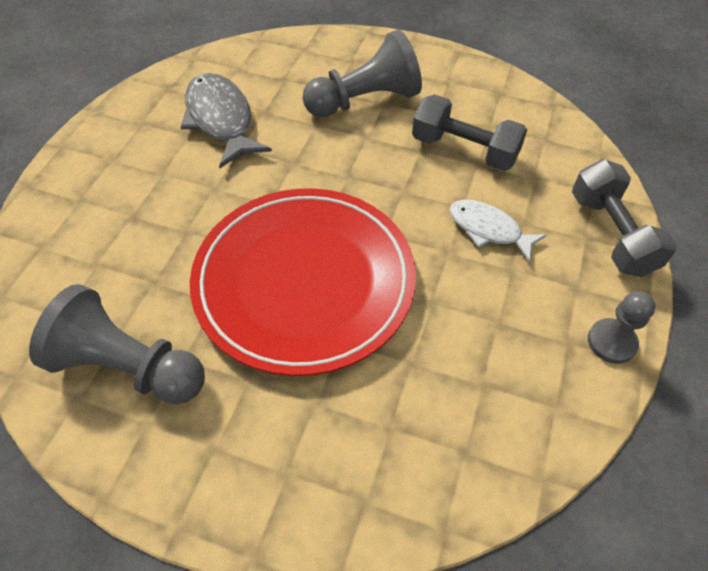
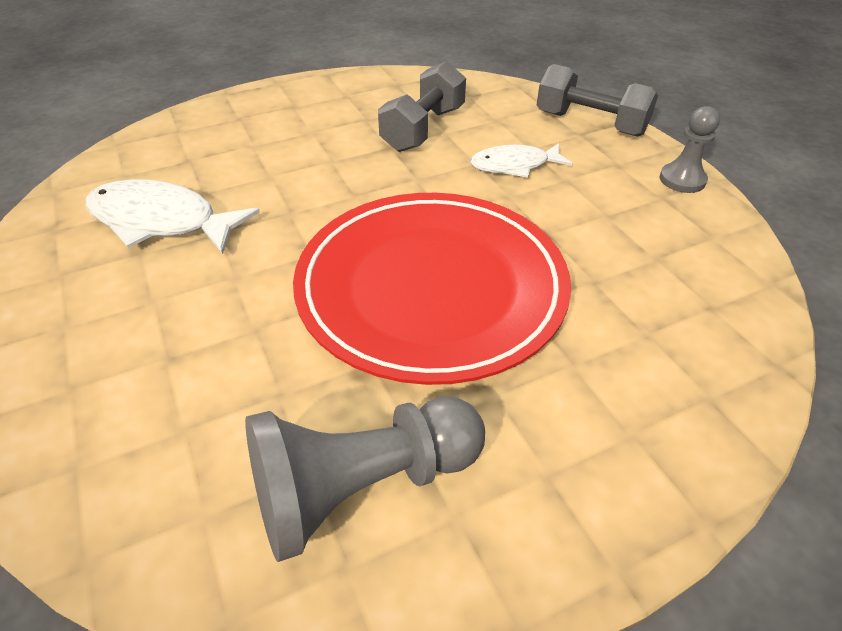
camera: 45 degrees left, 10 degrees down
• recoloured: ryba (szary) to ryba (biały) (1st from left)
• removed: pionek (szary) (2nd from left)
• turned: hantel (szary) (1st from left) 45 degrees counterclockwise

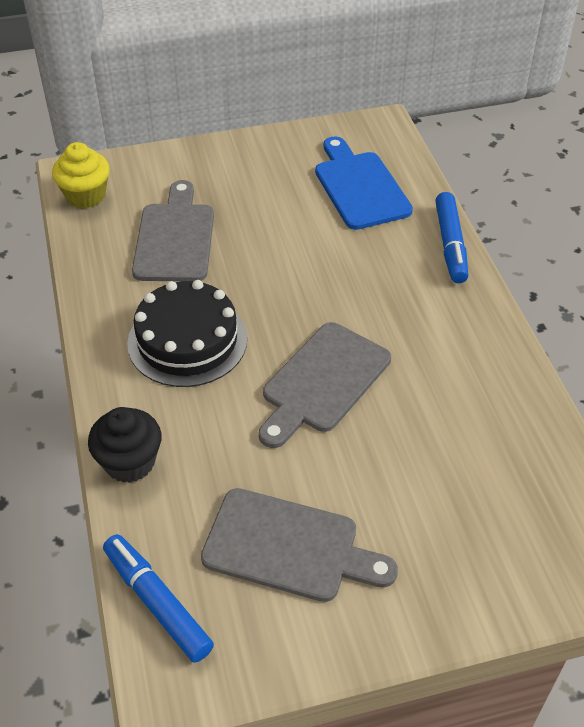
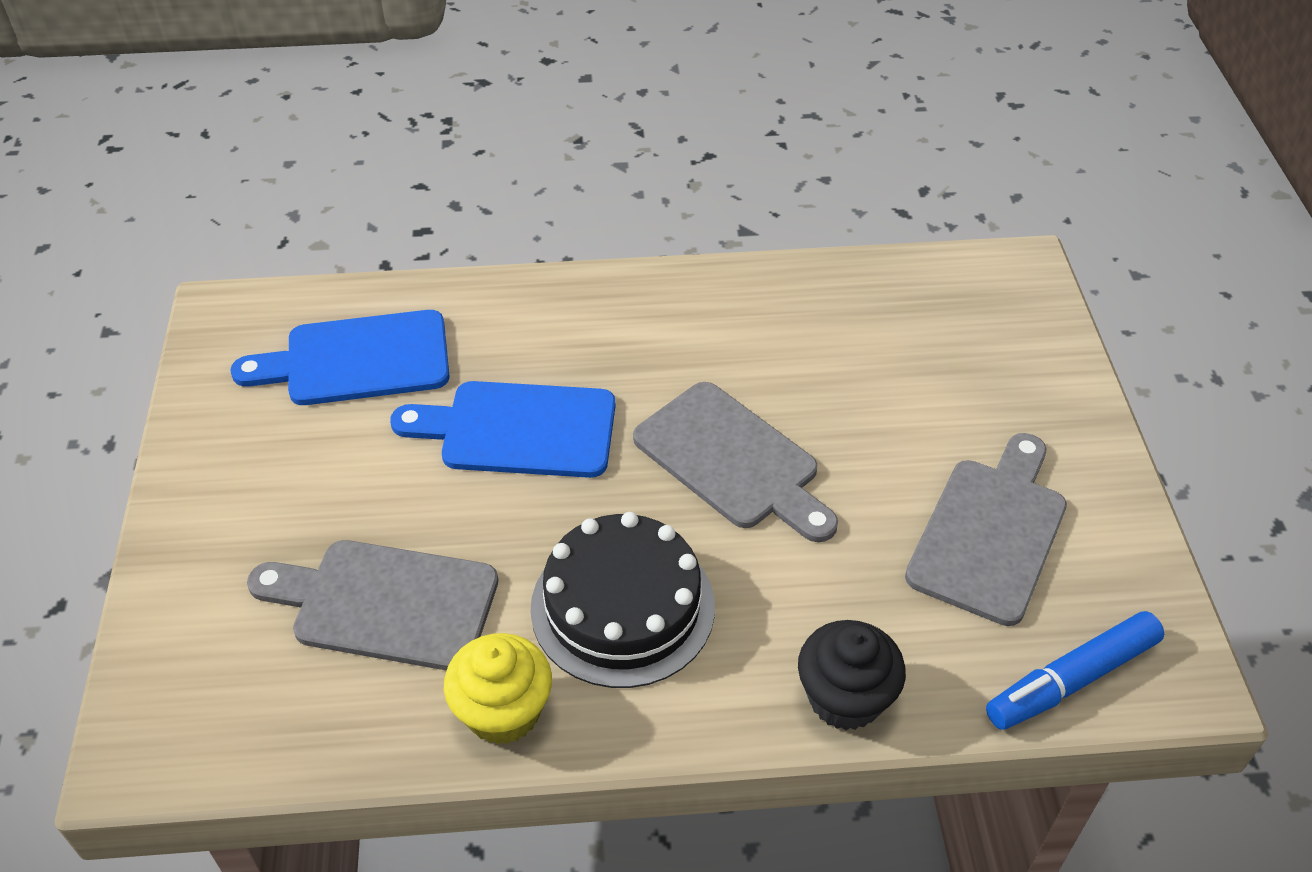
camera: 80 degrees left, 0 degrees up
• moved: muffinka (żółty)
• removed: flamaster (niebieski) (2nd from left)
• added: deska do krojenia (niebieski) (2nd from left)

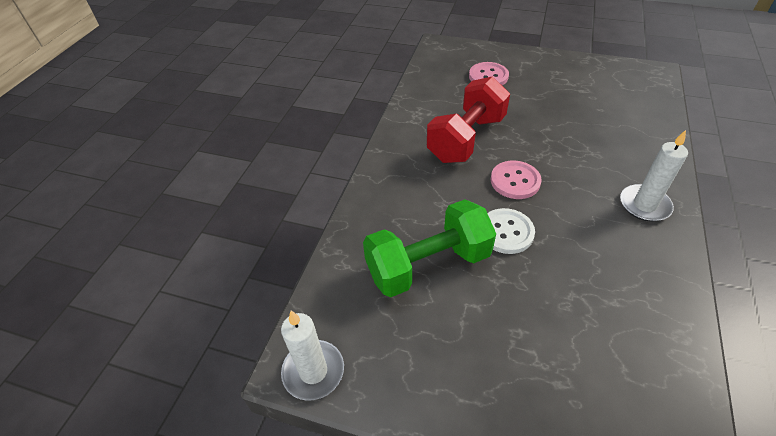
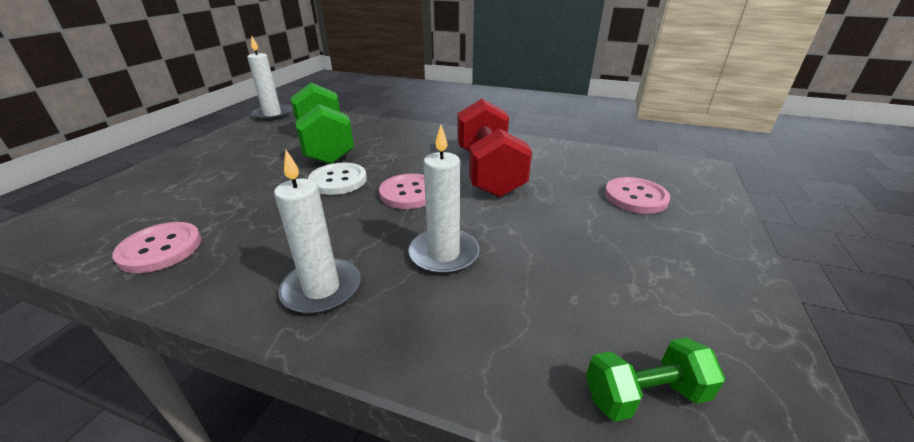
camera: 90 degrees right, 15 degrees down
• turned: hantel (czerwony) 45 degrees clockwise
• added: guzik (różowy) (1st from left)
• added: świeca (biały) (3rd from left)
• added: hantel (zielony) (2nd from left)

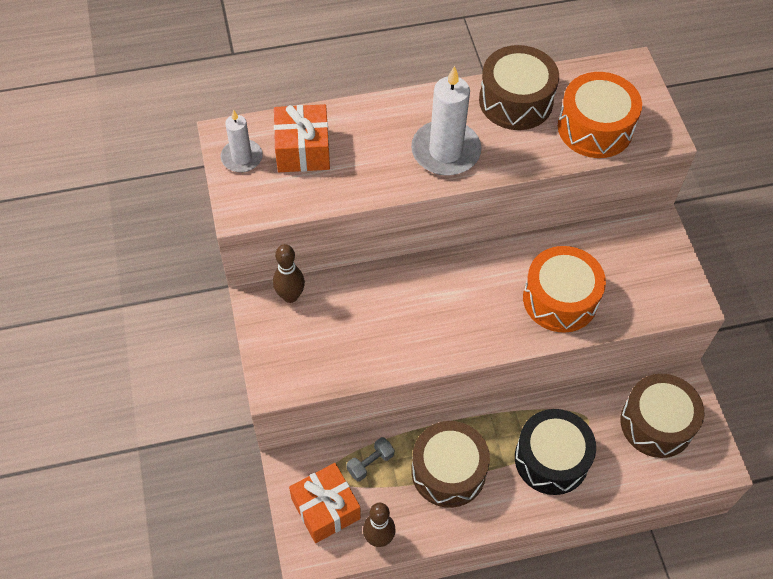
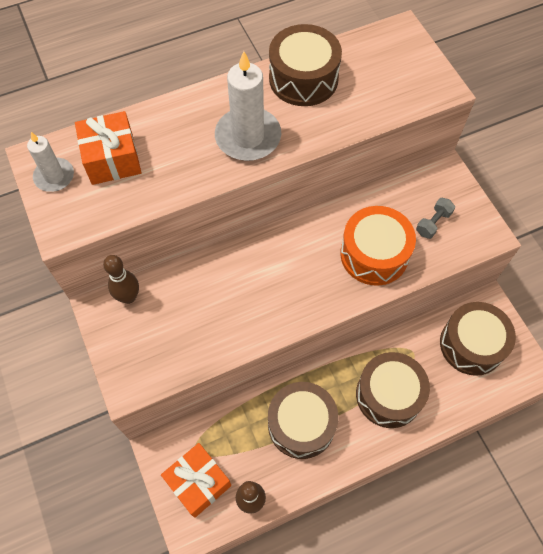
camera: 10 degrees left, 5 degrees up
• moved: hantel (szary)
• recoloured: bęben (czarny) to bęben (brązowy) (3rd from left)
• removed: bęben (pomarańczowy) (2nd from left)

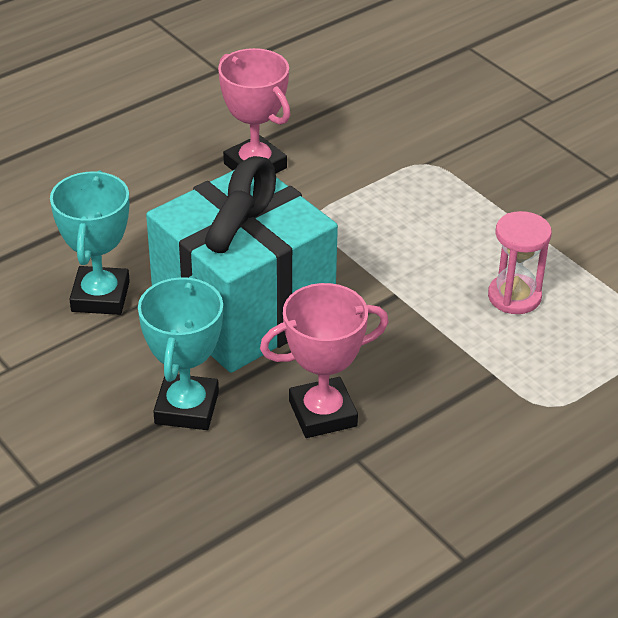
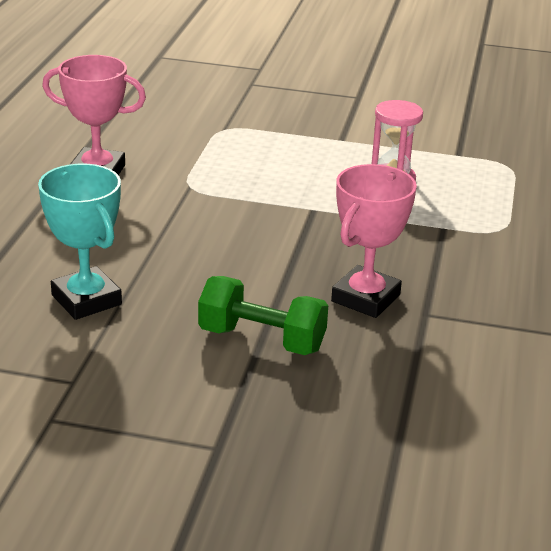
camera: 40 degrees left, 10 degrees down
• replaced: puchar (turkusowy) (2nd from left) to hantel (zielony)
• removed: prezent (turkusowy)

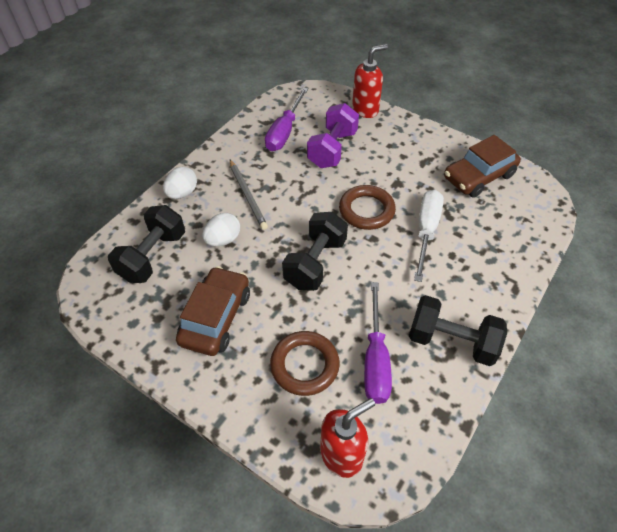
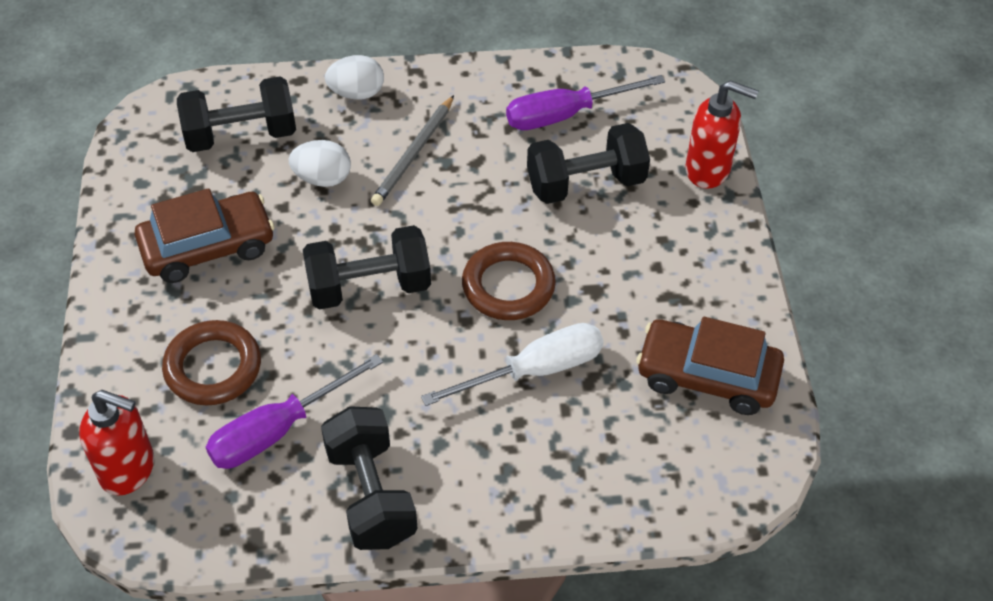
camera: 50 degrees right, 0 degrees up
• recoloured: hantel (fioletowy) to hantel (czarny) (4th from left)

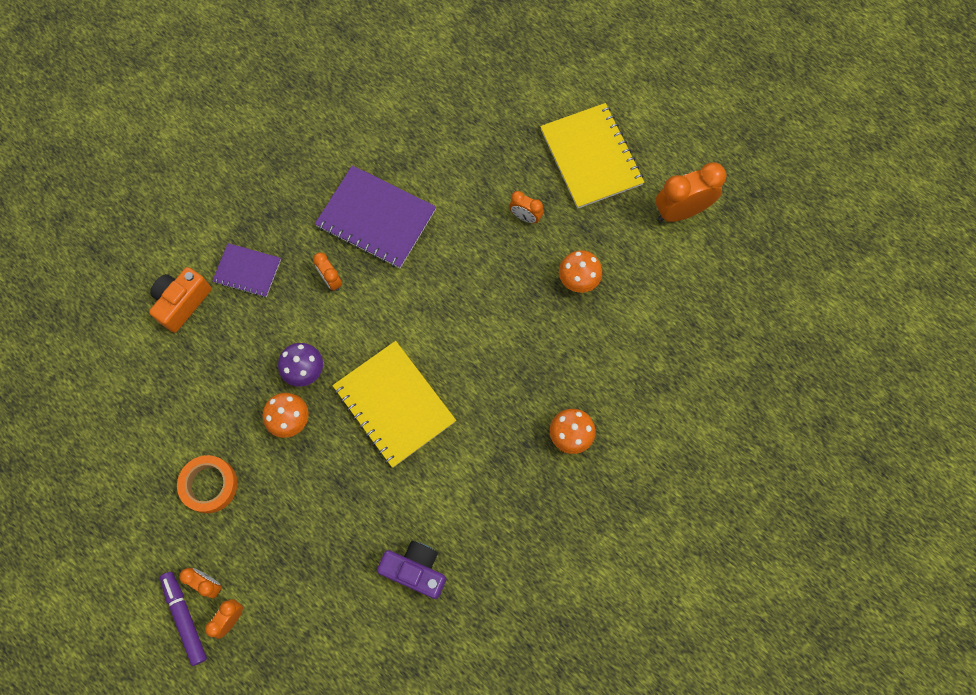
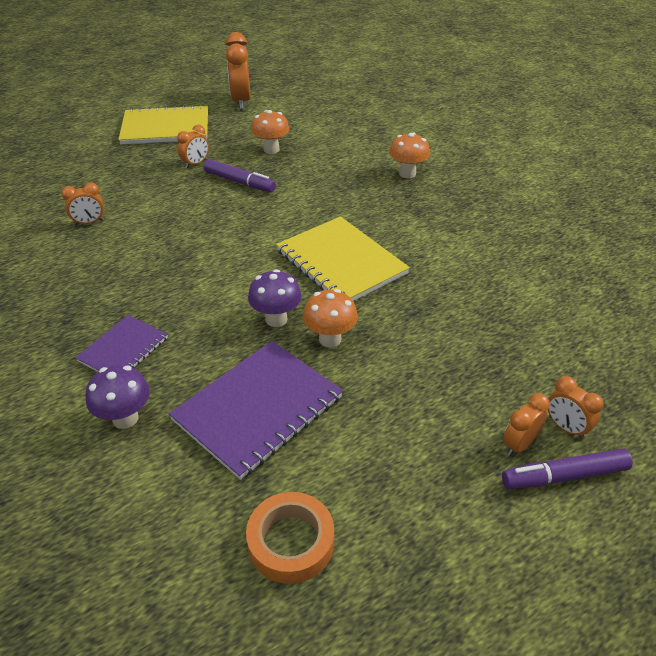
camera: 75 degrees left, 30 degrees down
• replaced: aparat fotograficzny (pomarańczowy) to grzyb (fioletowy) (1st from left)
• moved: taśma klejąca (pomarańczowy)
• moved: budzik (pomarańczowy) (3rd from left in the first image) to budzik (pomarańczowy) (1st from left)
• moved: zeszyt (fioletowy) (2nd from left)
• turned: zeszyt (żółty) (1st from left in the first image) 75 degrees clockwise
• removed: aparat fotograficzny (fioletowy)
• added: flamaster (fioletowy) (1st from left)

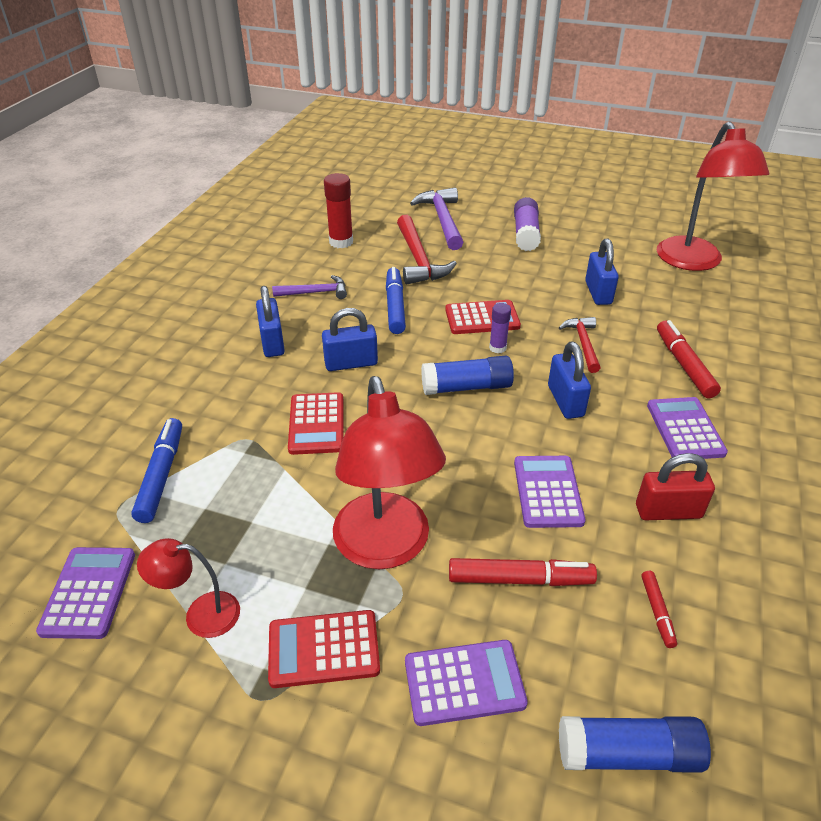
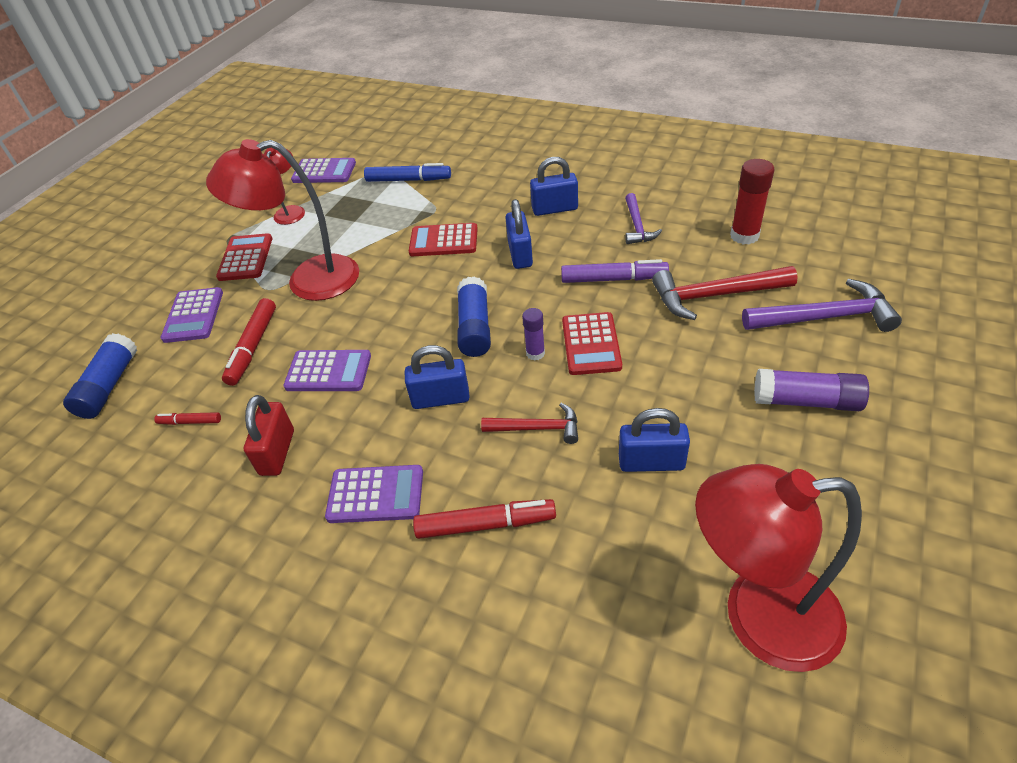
camera: 100 degrees right, 5 degrees up
• recoloured: flamaster (niebieski) (2nd from left) to flamaster (fioletowy)

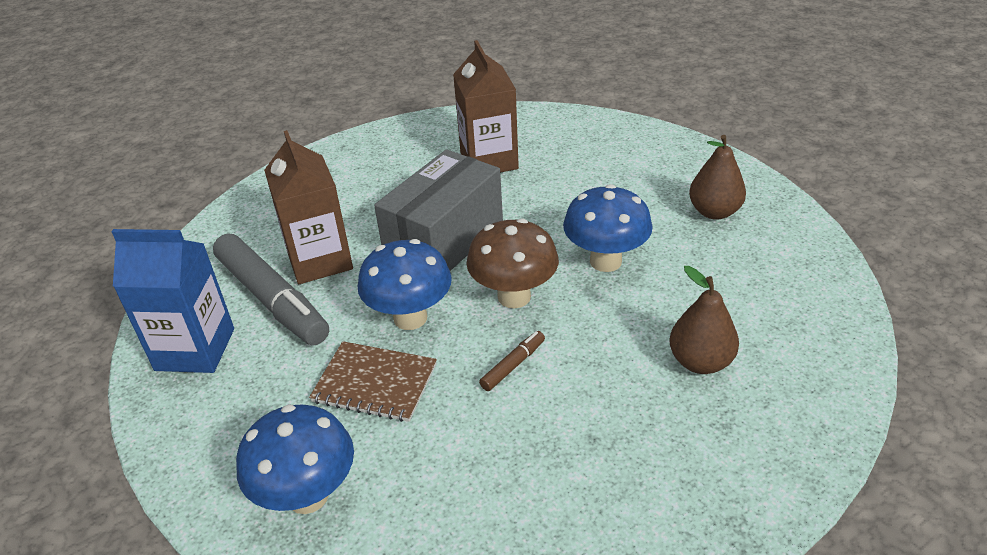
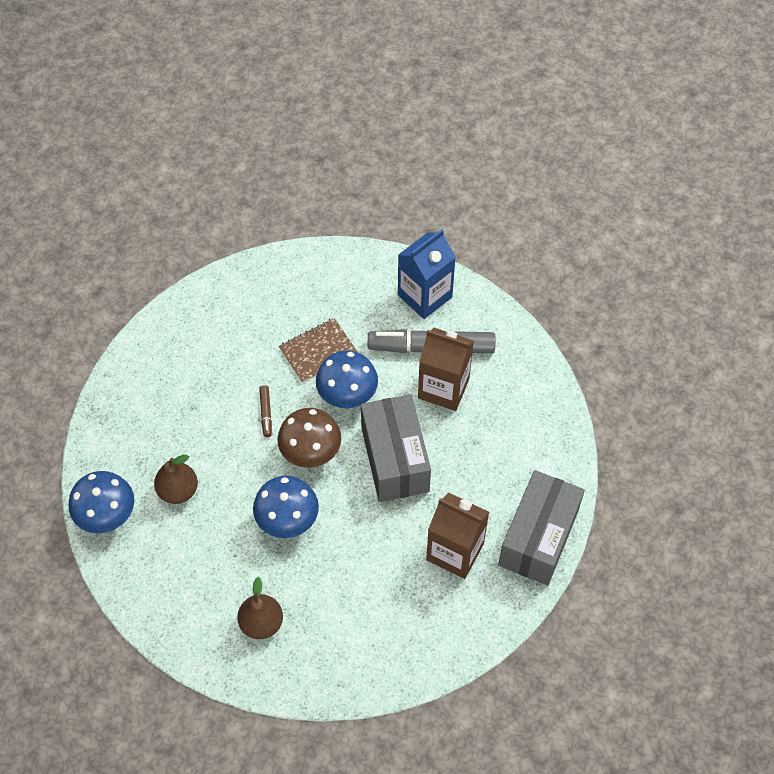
camera: 130 degrees right, 20 degrees up
• moved: grzyb (niebieski) (1st from left)
• added: pudełko (szary) (2nd from left)

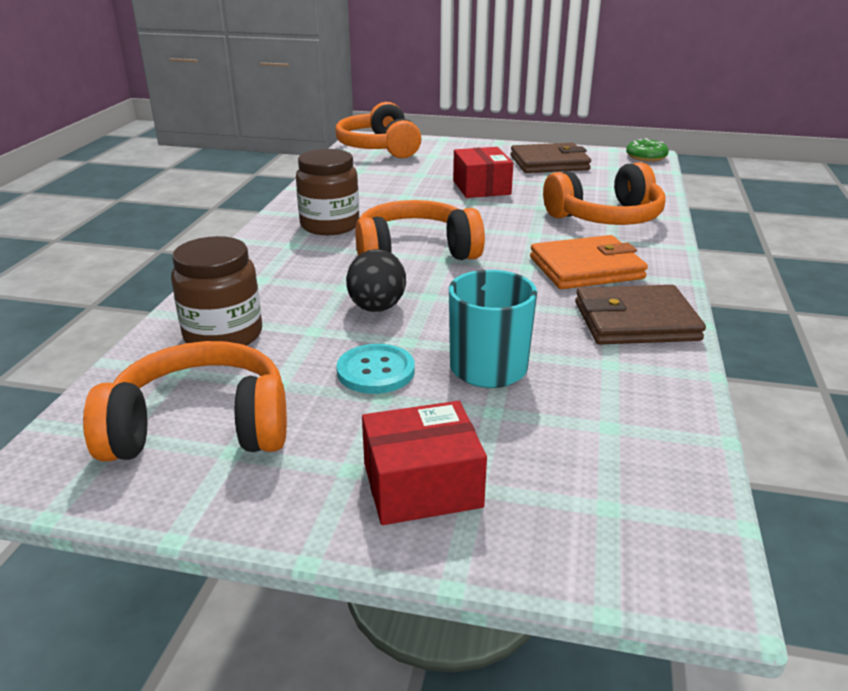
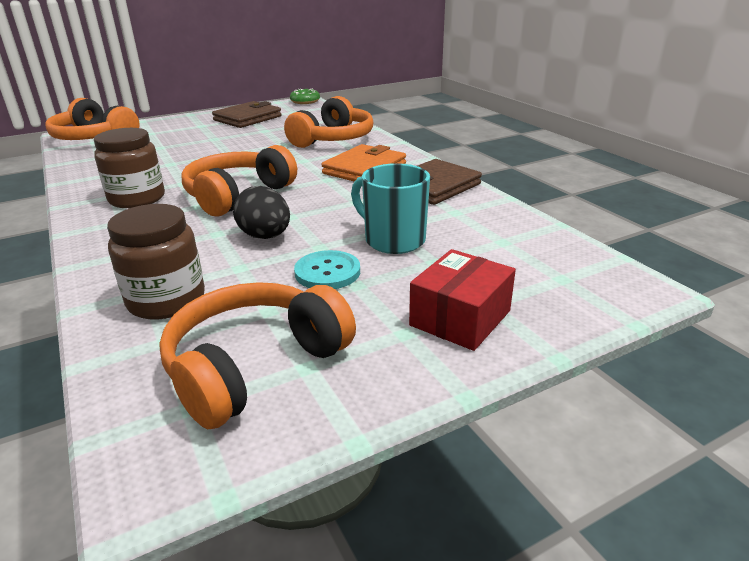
camera: 40 degrees left, 0 degrees up
• removed: pudełko (czerwony) (2nd from left)

